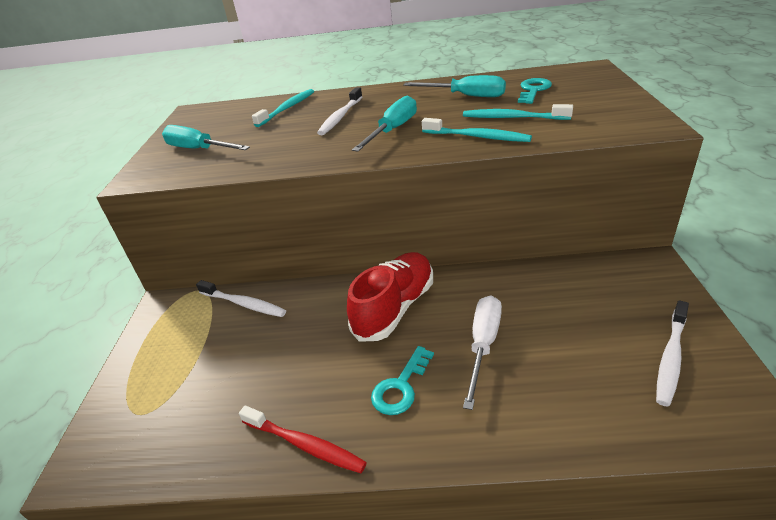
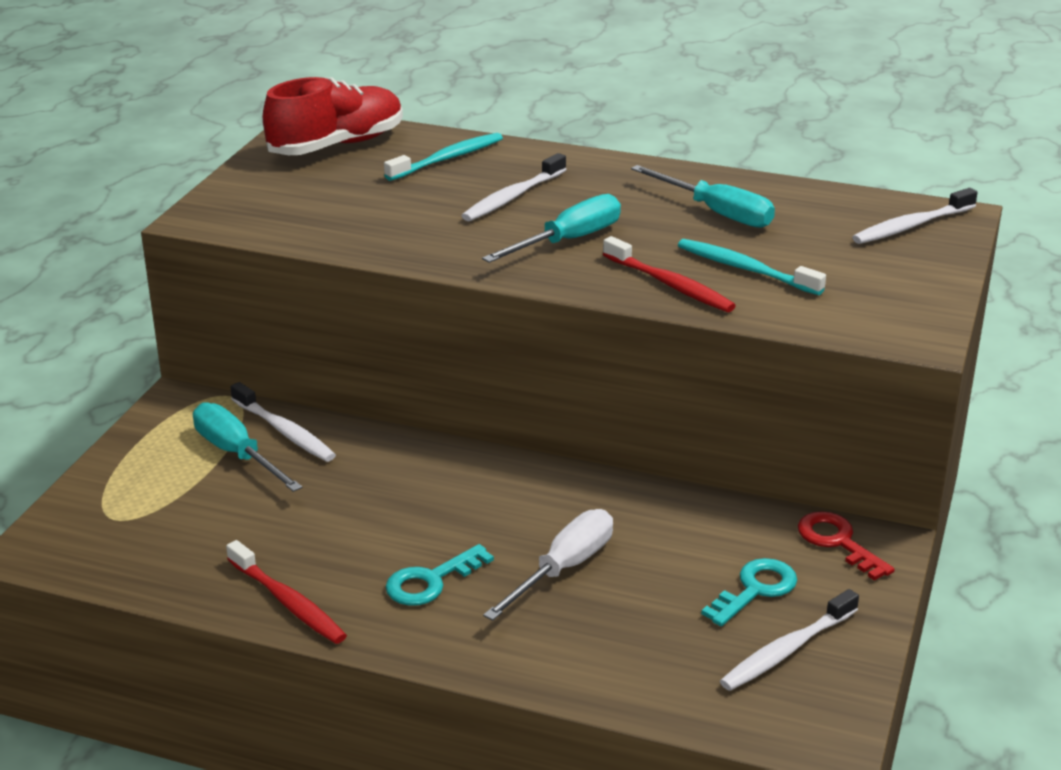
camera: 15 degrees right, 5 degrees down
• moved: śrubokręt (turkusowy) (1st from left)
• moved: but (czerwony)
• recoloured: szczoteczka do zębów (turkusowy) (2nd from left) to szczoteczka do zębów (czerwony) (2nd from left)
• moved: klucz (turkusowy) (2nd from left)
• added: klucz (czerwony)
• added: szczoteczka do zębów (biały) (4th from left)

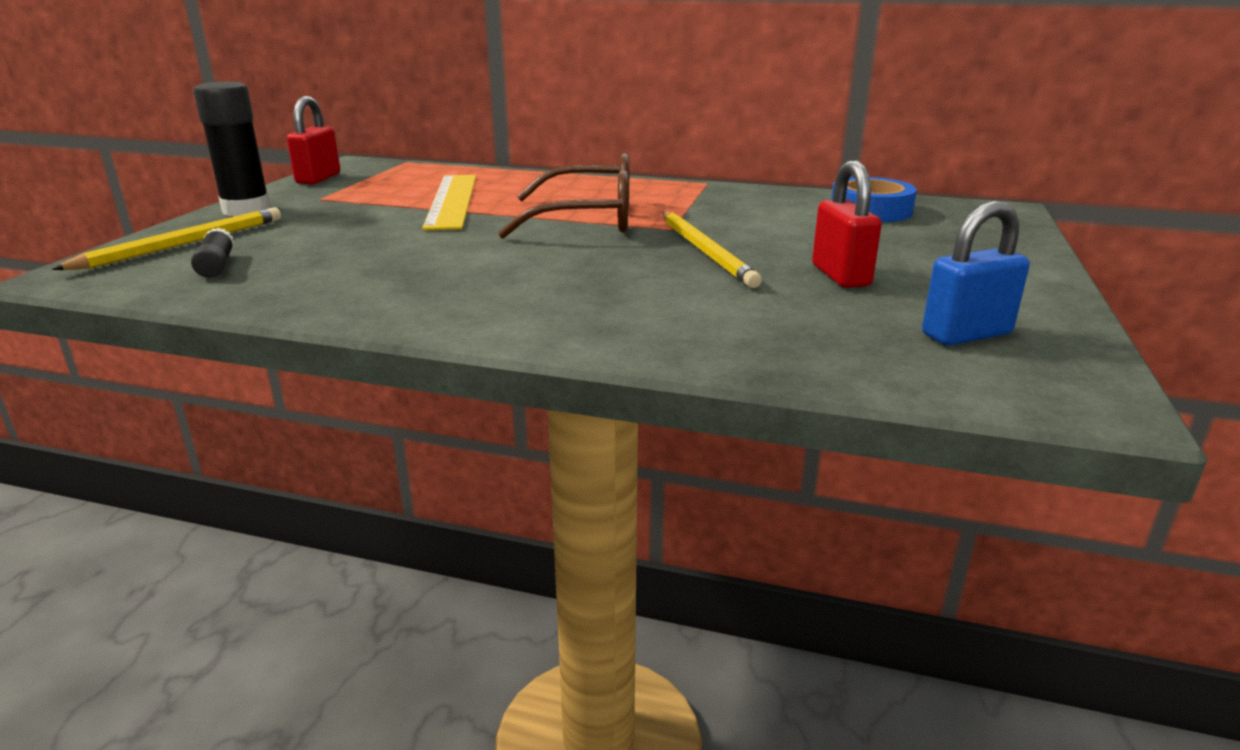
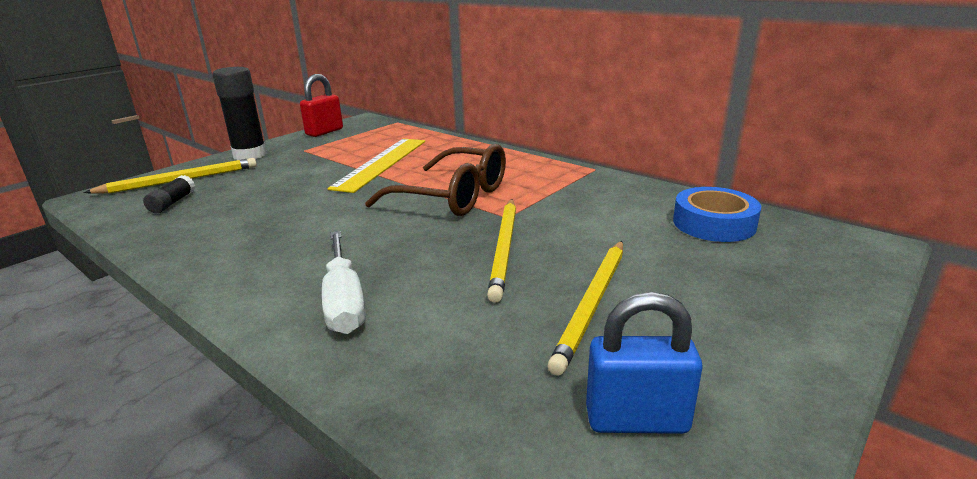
camera: 25 degrees right, 0 degrees up
• replaced: kłódka (czerwony) (2nd from left) to ołówek (żółty) (3rd from left)
• added: śrubokręt (biały)

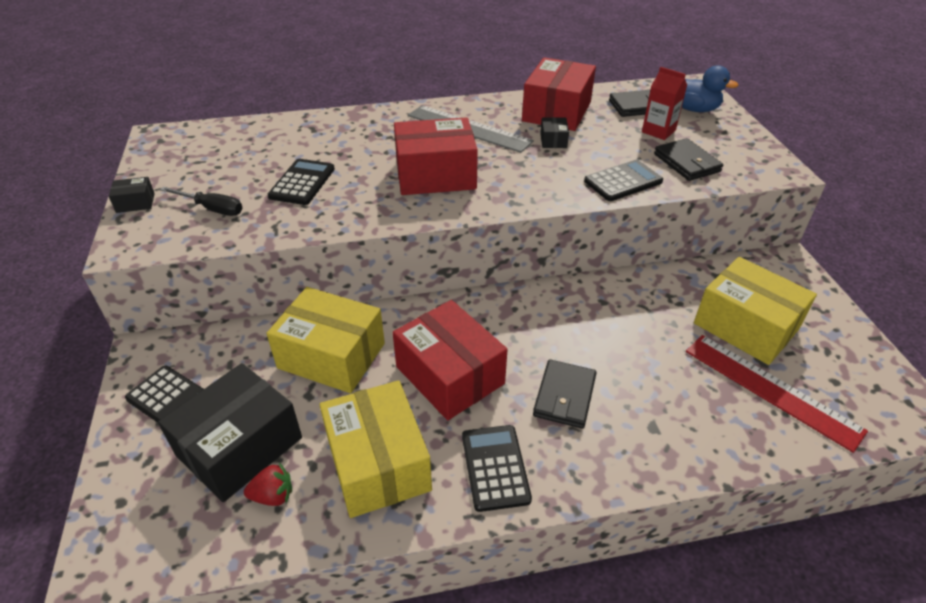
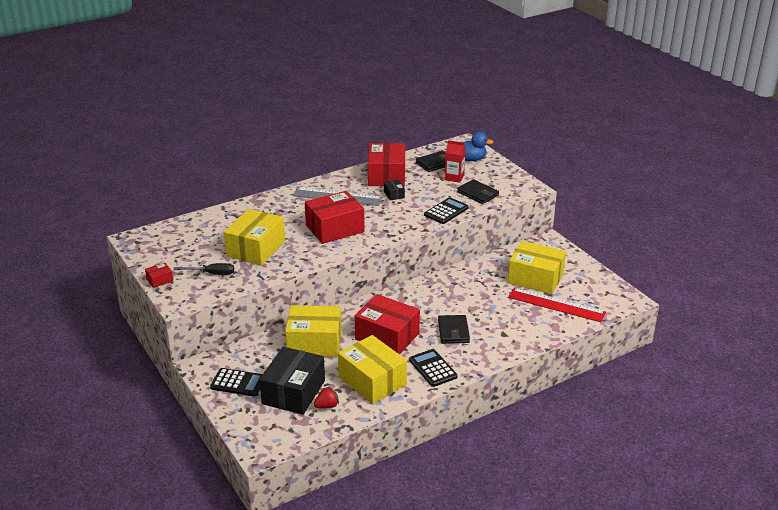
camera: 20 degrees left, 10 degrees down
• recoloured: pudełko (czarny) (1st from left) to pudełko (czerwony) (1st from left)
• replaced: kalkulator (czarny) (2nd from left) to pudełko (żółty) (1st from left)

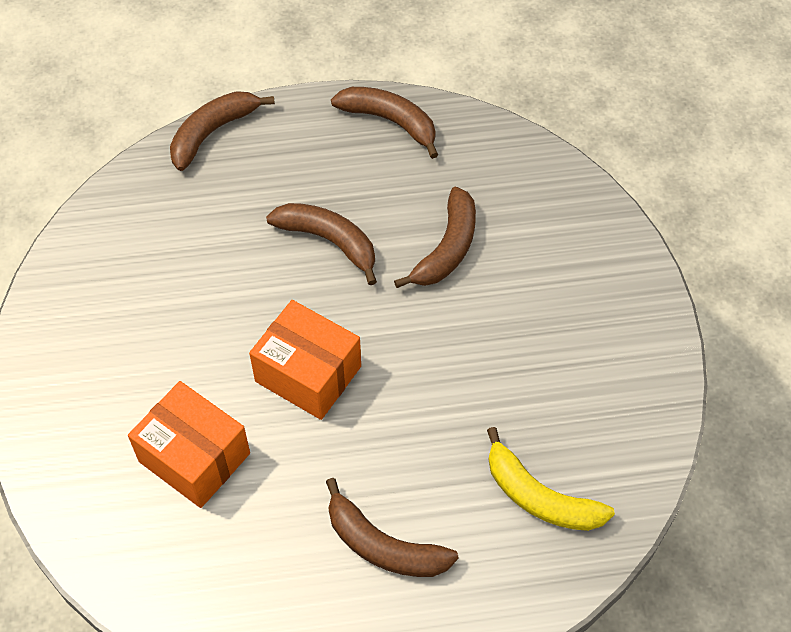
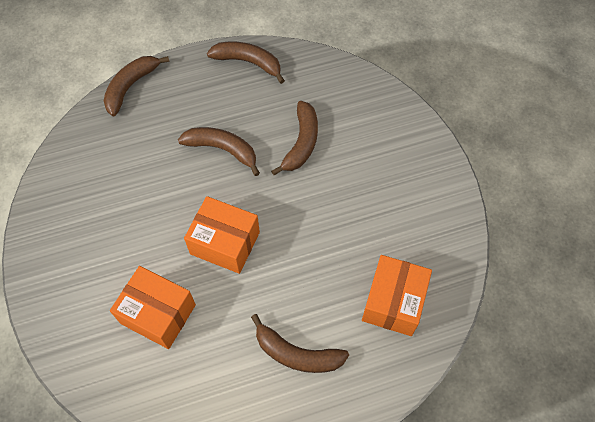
camera: 10 degrees left, 5 degrees up
• replaced: banan (żółty) to pudełko (pomarańczowy) (3rd from left)

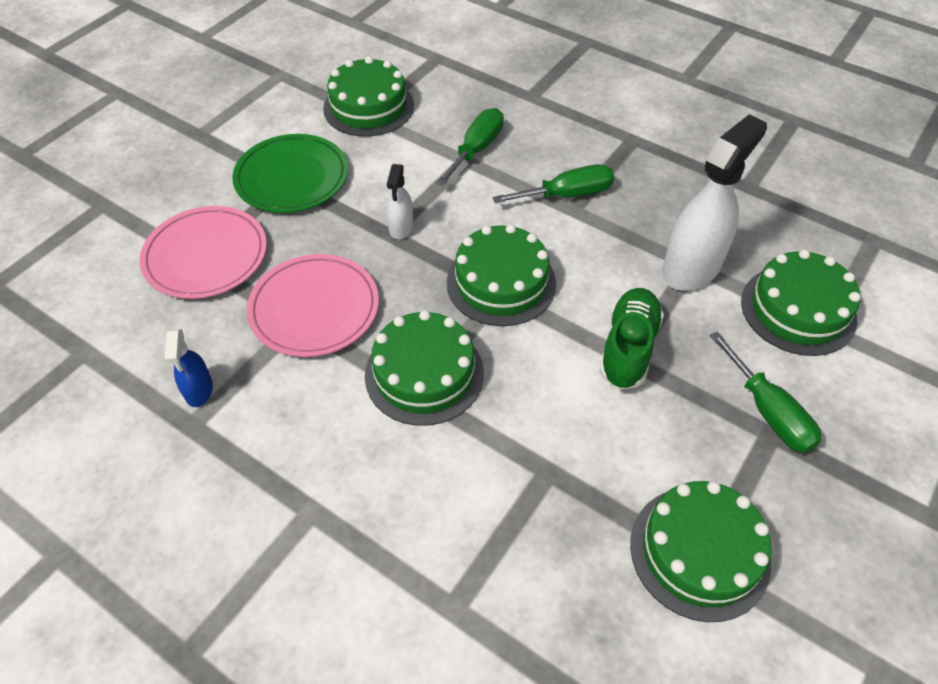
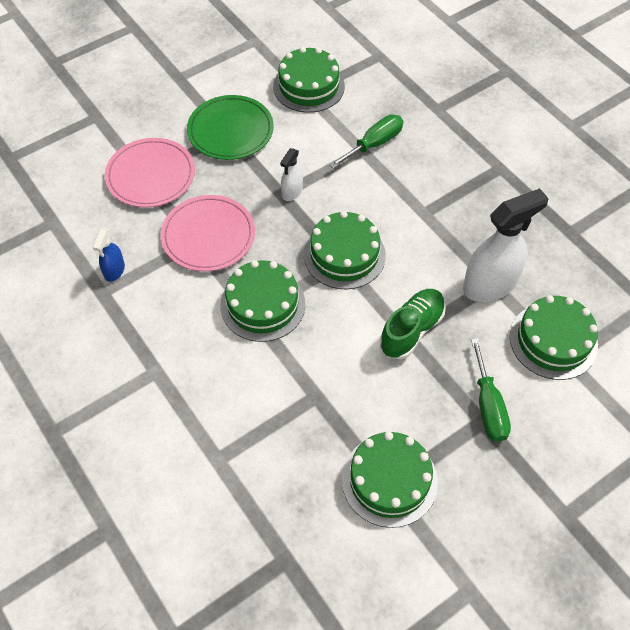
camera: 20 degrees right, 5 degrees up
• removed: śrubokręt (zielony) (2nd from left)

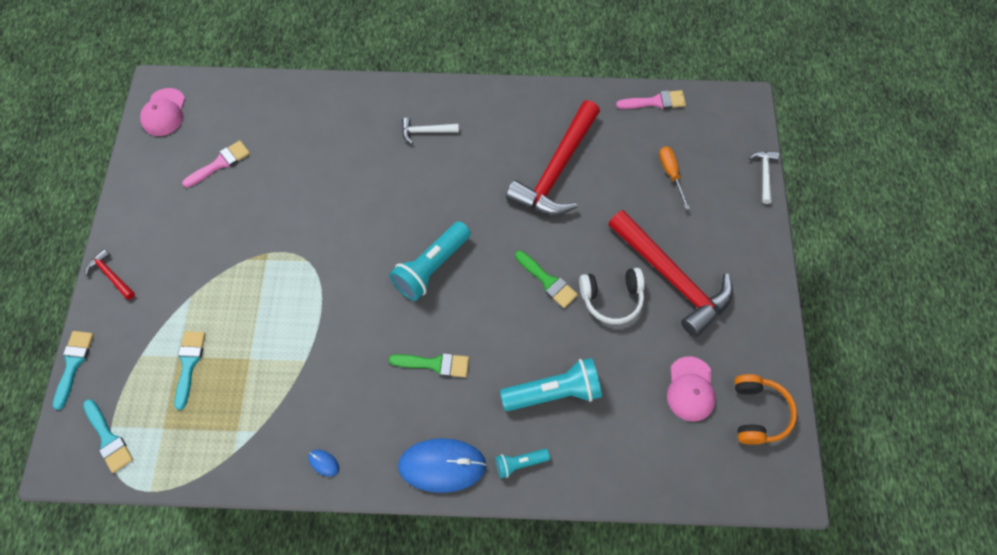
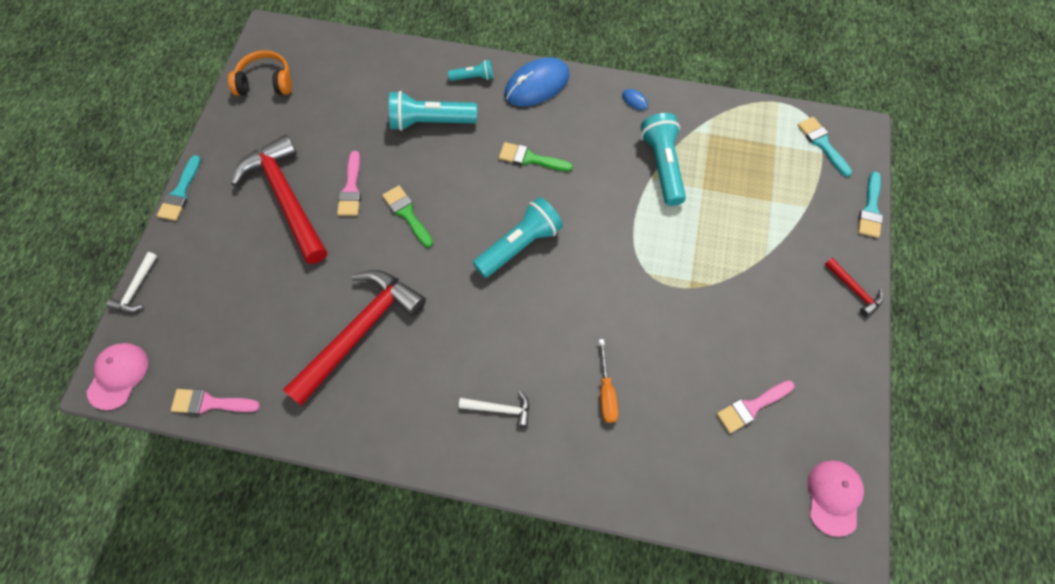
camera: 170 degrees left, 0 degrees up
• moved: pędzel (turkusowy) (3rd from left in the first image) to pędzel (turkusowy) (1st from left)
• turned: myszka (niebieski) (2nd from left in the first image) 45 degrees counterclockwise
• replaced: słuchawki (biały) to pędzel (różowy) (2nd from left)
• moved: śrubokręt (pomarańczowy)
• moved: czapka (różowy) (2nd from left in the first image) to czapka (różowy) (1st from left)
• turned: słuchawki (pomarańczowy) 75 degrees clockwise
• added: latarka (turkusowy) (4th from left)

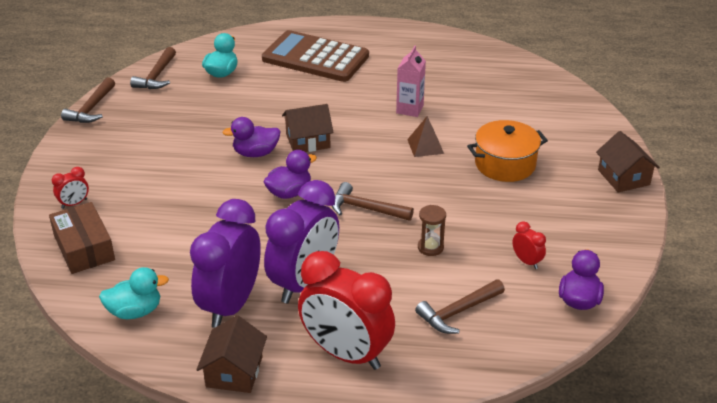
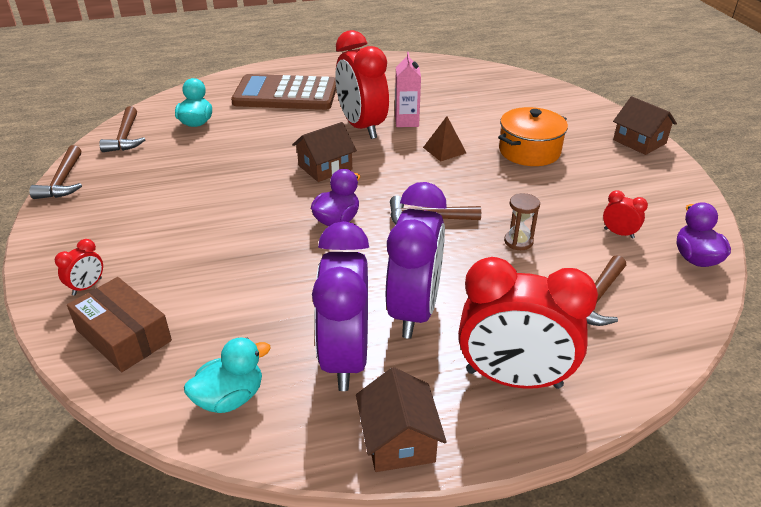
camera: 20 degrees left, 0 degrees up
• removed: kaczka (fioletowy) (1st from left)
• added: budzik (czerwony) (2nd from left)

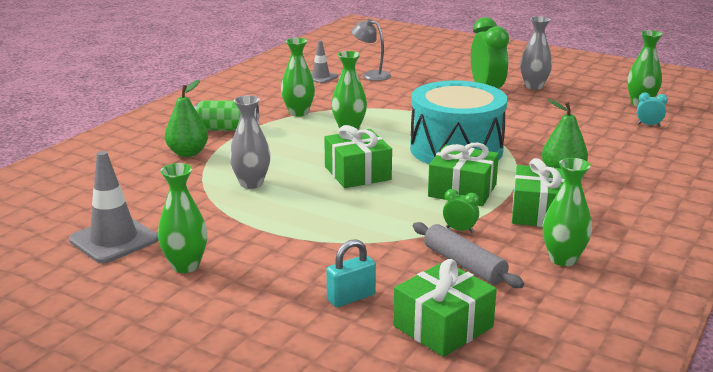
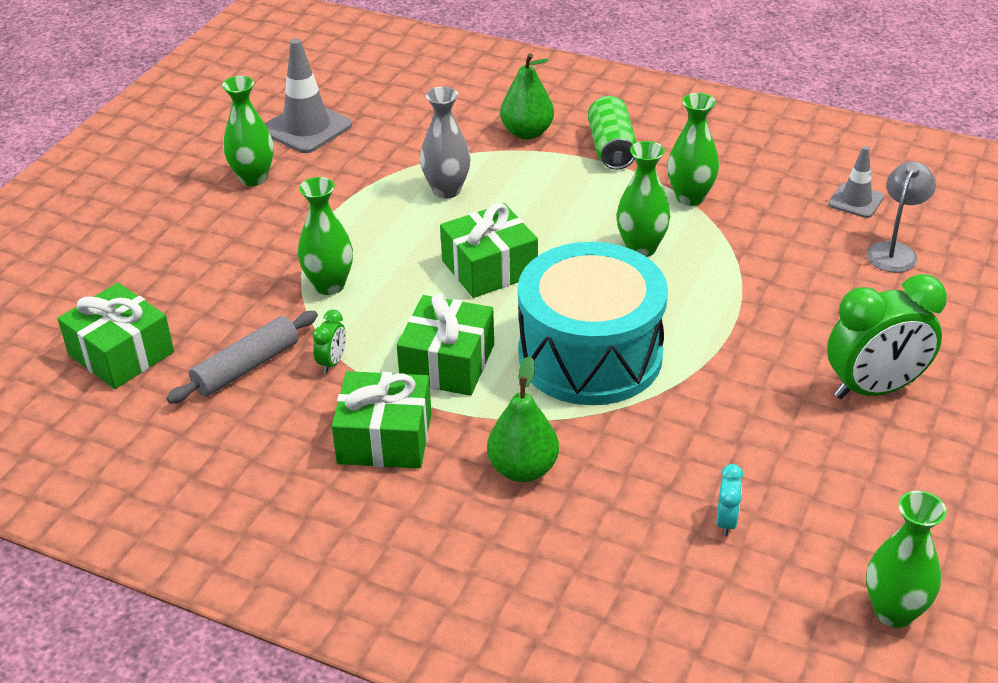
camera: 85 degrees right, 15 degrees up
• removed: kłódka (turkusowy)
• removed: wazon (szary) (2nd from left)
• moved: wazon (zielony) (4th from left in the first image) to wazon (zielony) (2nd from left)
• moved: budzik (turkusowy)

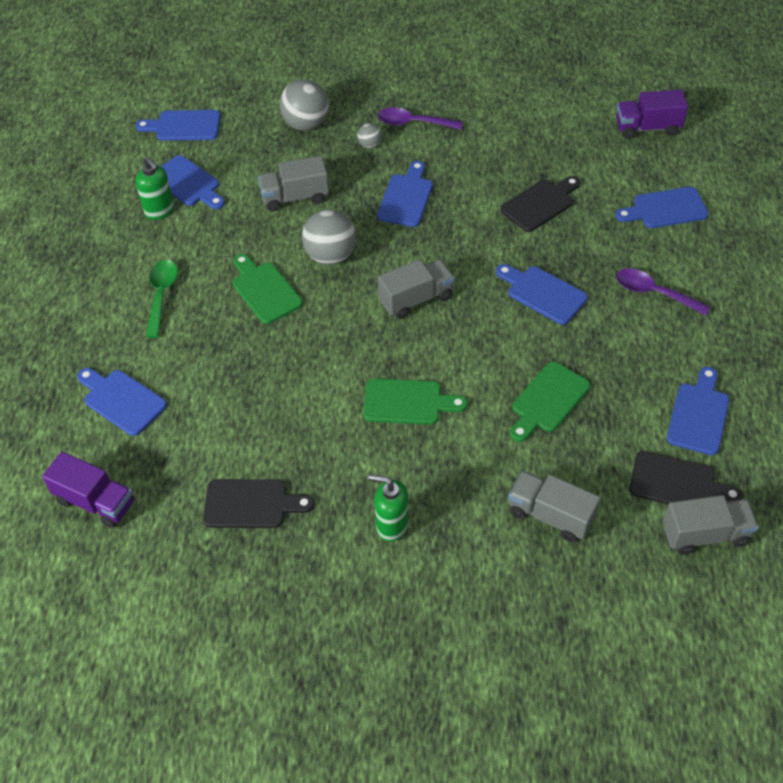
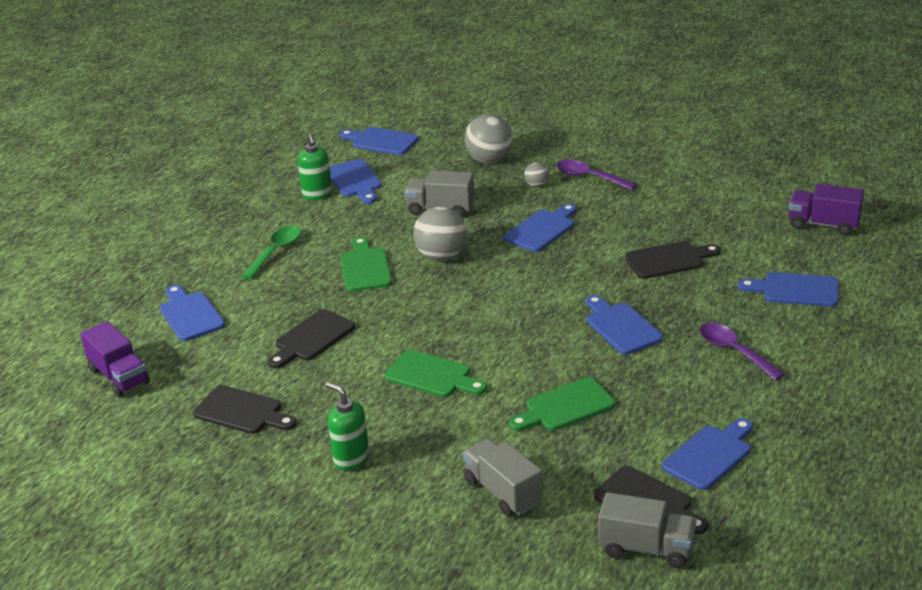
camera: 25 degrees right, 20 degrees down
• removed: ciężarówka (szary) (2nd from left)
• added: deska do krojenia (czarny) (2nd from left)

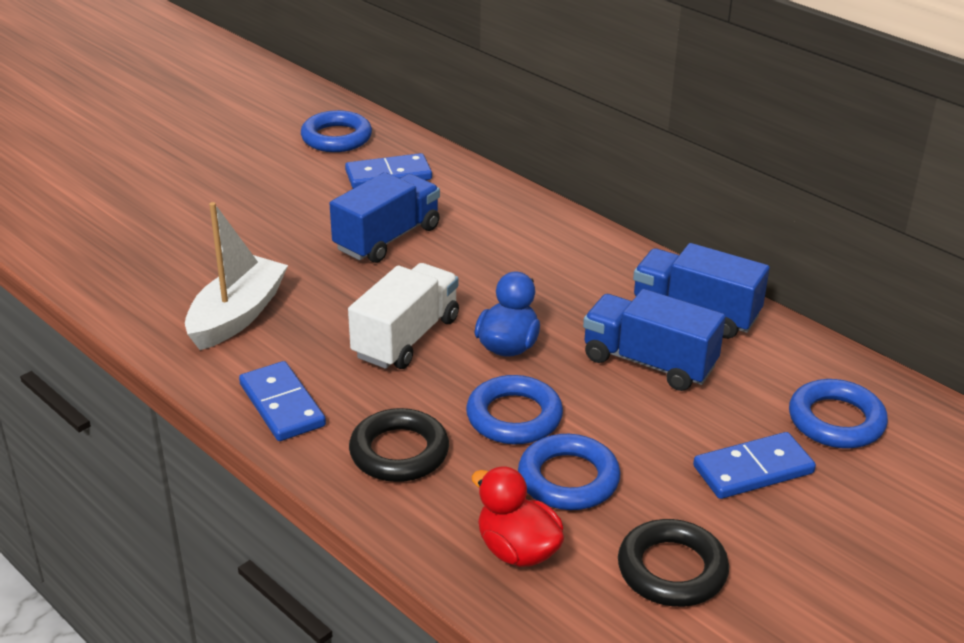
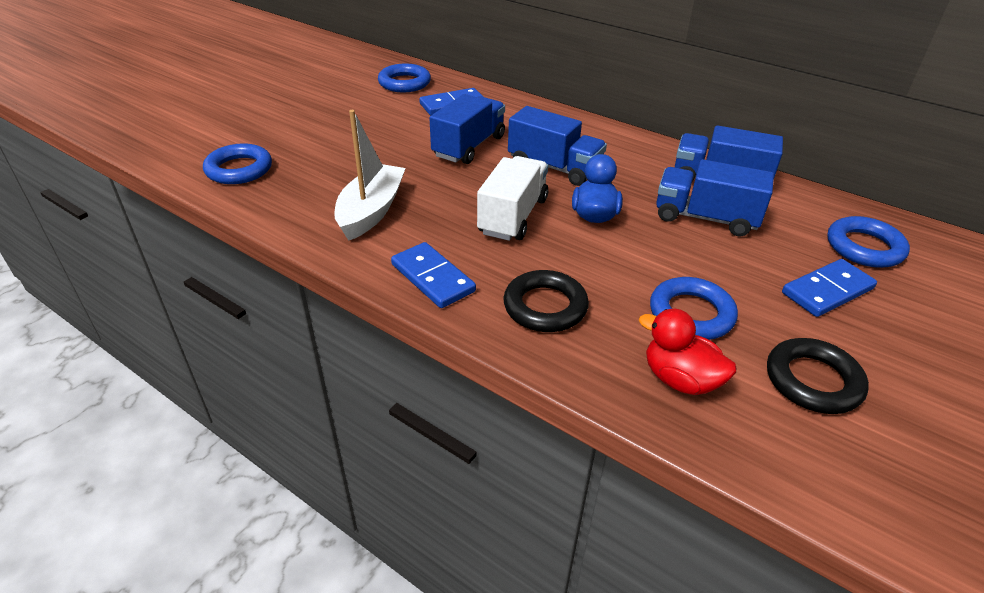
camera: 10 degrees left, 5 degrees up
• moved: pierścień (niebieski) (2nd from left in the first image) to pierścień (niebieski) (1st from left)
• added: ciężarówka (niebieski) (2nd from left)

